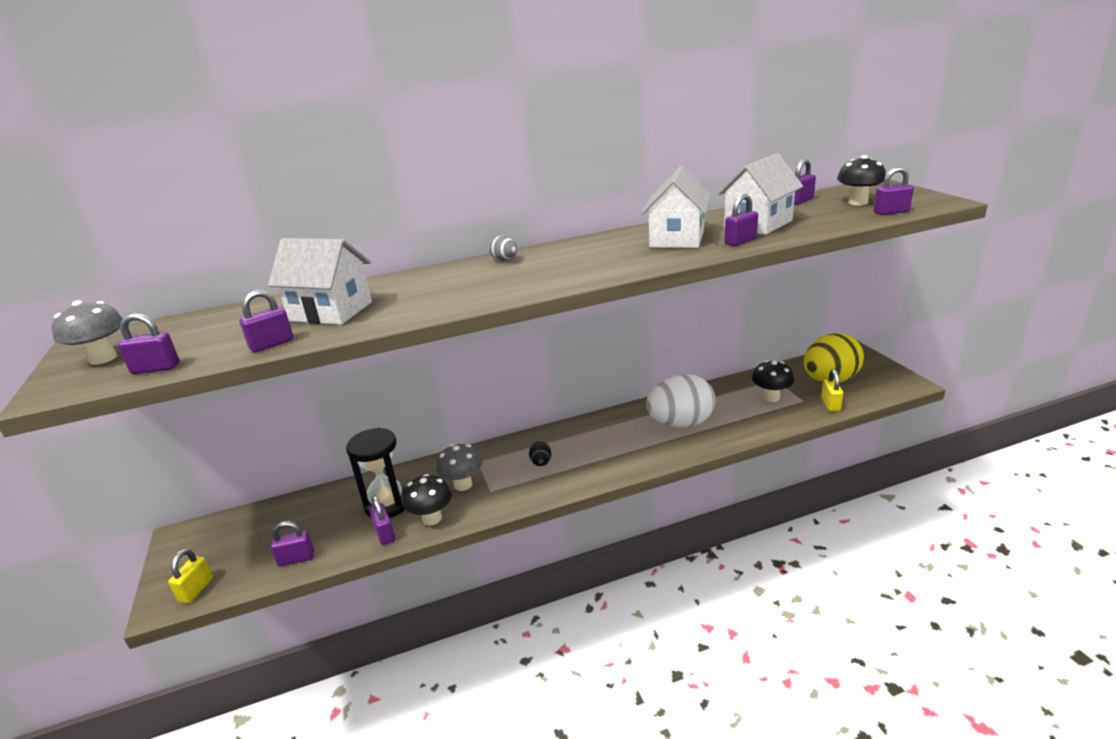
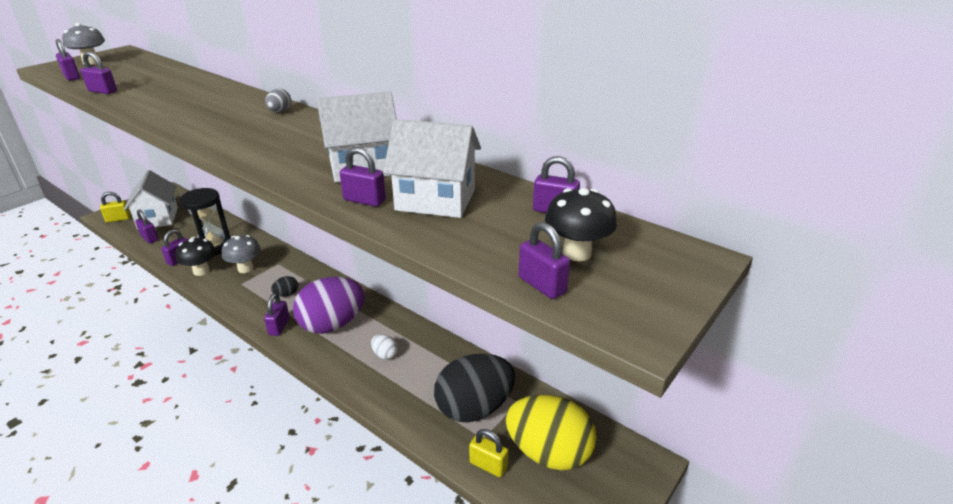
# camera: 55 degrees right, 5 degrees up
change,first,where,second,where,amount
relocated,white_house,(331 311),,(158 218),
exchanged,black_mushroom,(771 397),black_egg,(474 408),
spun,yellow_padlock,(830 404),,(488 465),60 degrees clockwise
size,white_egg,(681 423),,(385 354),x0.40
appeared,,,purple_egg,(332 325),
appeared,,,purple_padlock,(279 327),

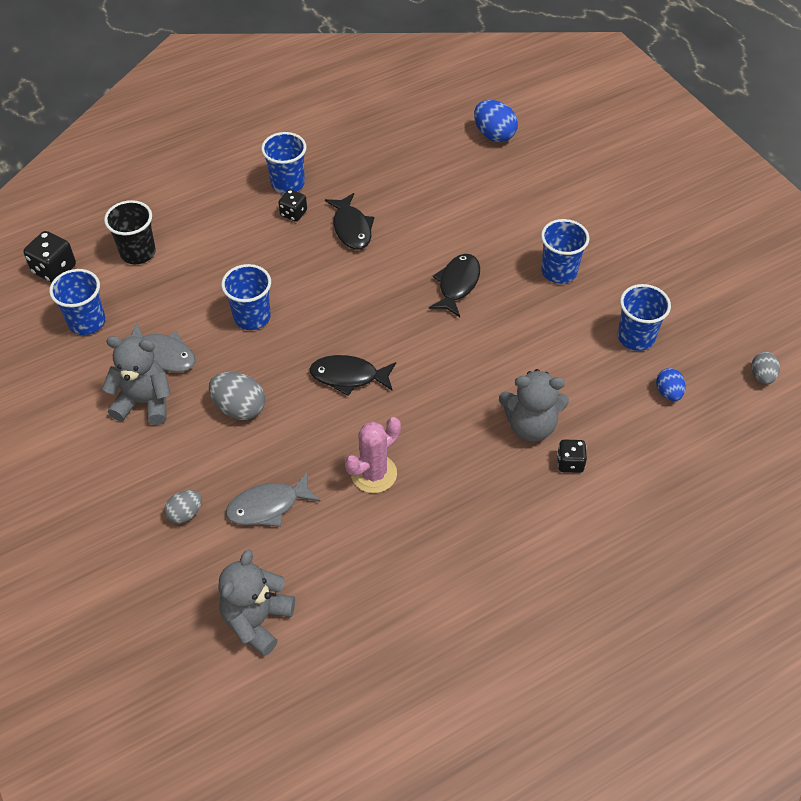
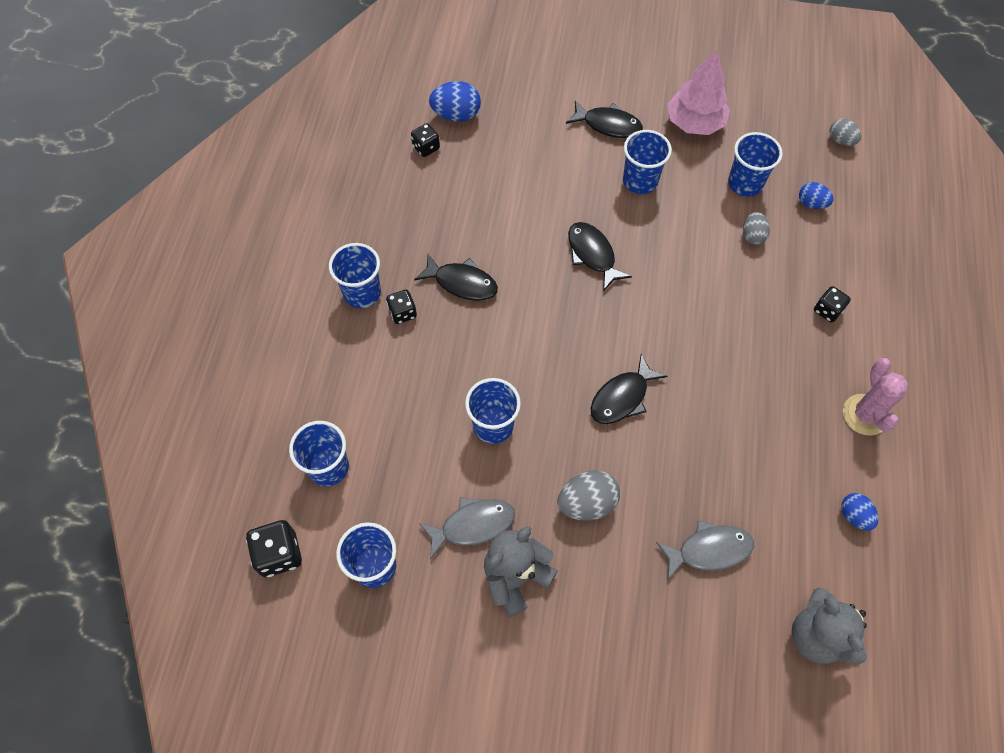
# camera: 50 degrees left, 10 degrees up
change,first,where,second,where,amount
colour,black_cup,(138 253),blue_cup,(328 467),
missing,grey_teddy_bear,(530 425),,,
relocated,pink_cactus,(374 474),,(865 415),
spun,grey_fish,(268 506),,(709 550),120 degrees counterclockwise
relocated,grey_egg,(185 513),,(752 236),
appeared,,,pink_tree,(694 123),
appeared,,,black_fish,(608 125),
appeared,,,black_dice,(426 147),
appeared,,,blue_egg,(854 516),

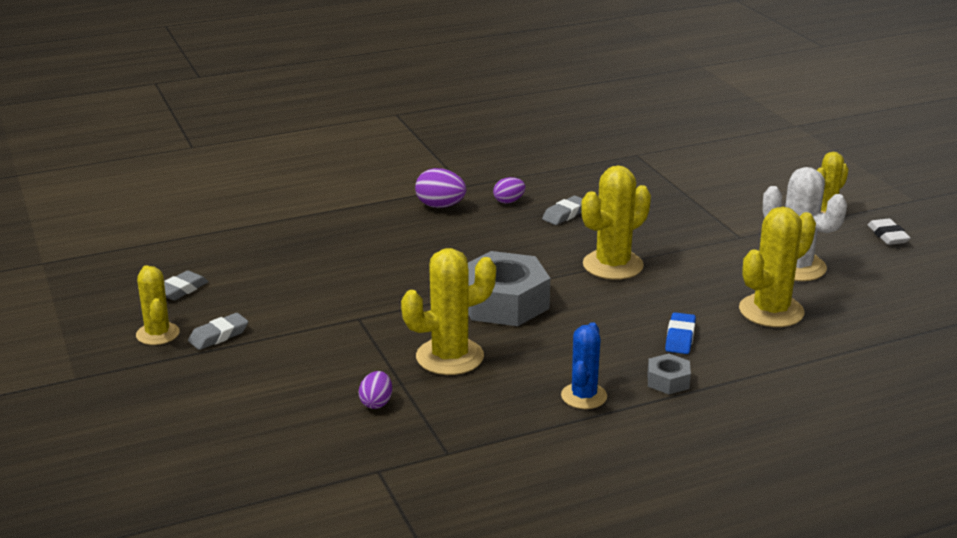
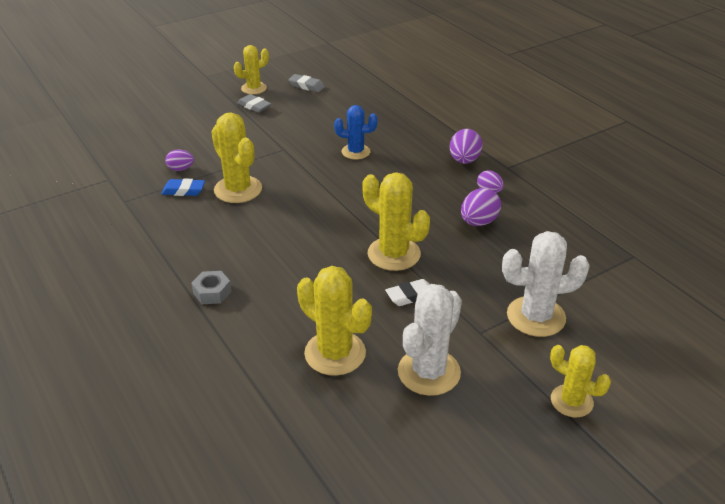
# camera: 80 degrees right, 10 degrees up
change,first,where,second,where,amount
exchanged,grey_eraser,(565 214),purple_egg,(478 222),
relocated,white_eraser,(888 236),,(411 296),
missing,grey_nut,(504 302),,,
relocated,blue_eraser,(680 338),,(183 191),
relocated,blue_cactus,(584 396),,(355 152),
appeared,,,white_cactus,(536 316),

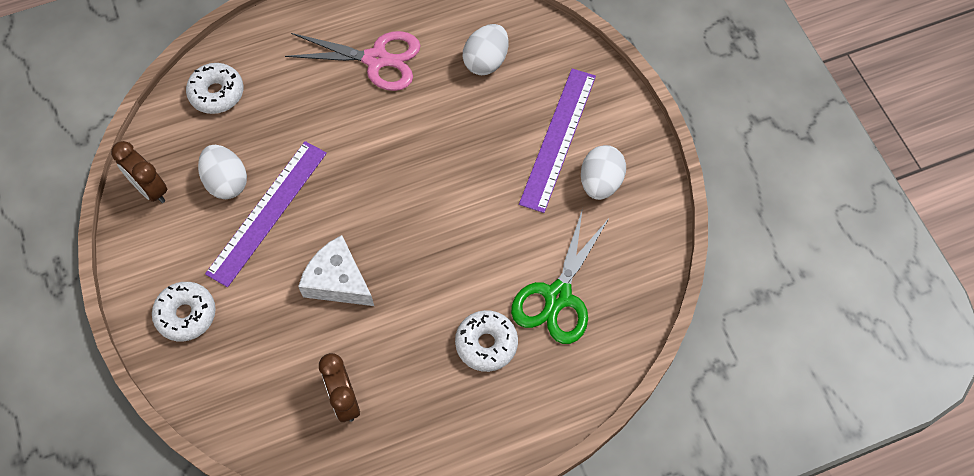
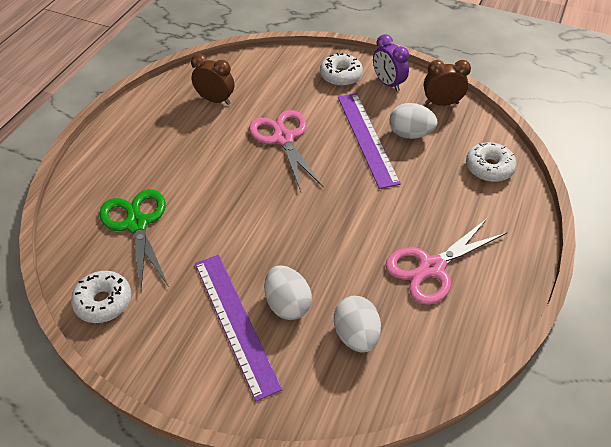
# camera: 135 degrees right, 15 degrees down
change,first,where,second,where,amount
relocated,white_egg,(600 182),,(287 304),
exchanged,white_cheese,(338 281),pink_scissors,(283 138),
relocated,white_donut,(486 344),,(103 302),
appeared,,,purple_clock,(388 83),

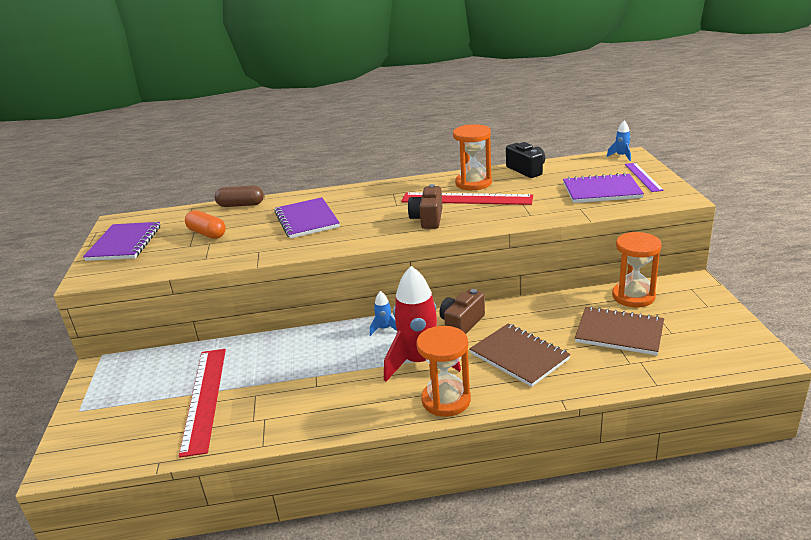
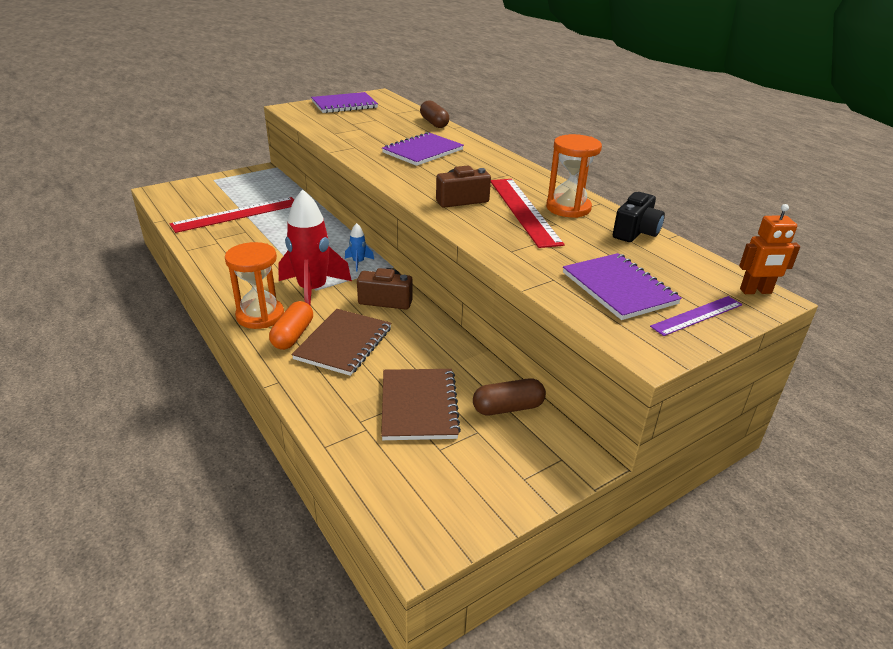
# camera: 60 degrees right, 5 degrees up
change,first,where,second,where,amount
exchanged,blue_rocket,(621 156),orange_robot,(755 291),
relocated,orange_capsule,(207 233),,(293 335),
exchanged,orange_hourglass,(633 296),brown_capsule,(508 408),

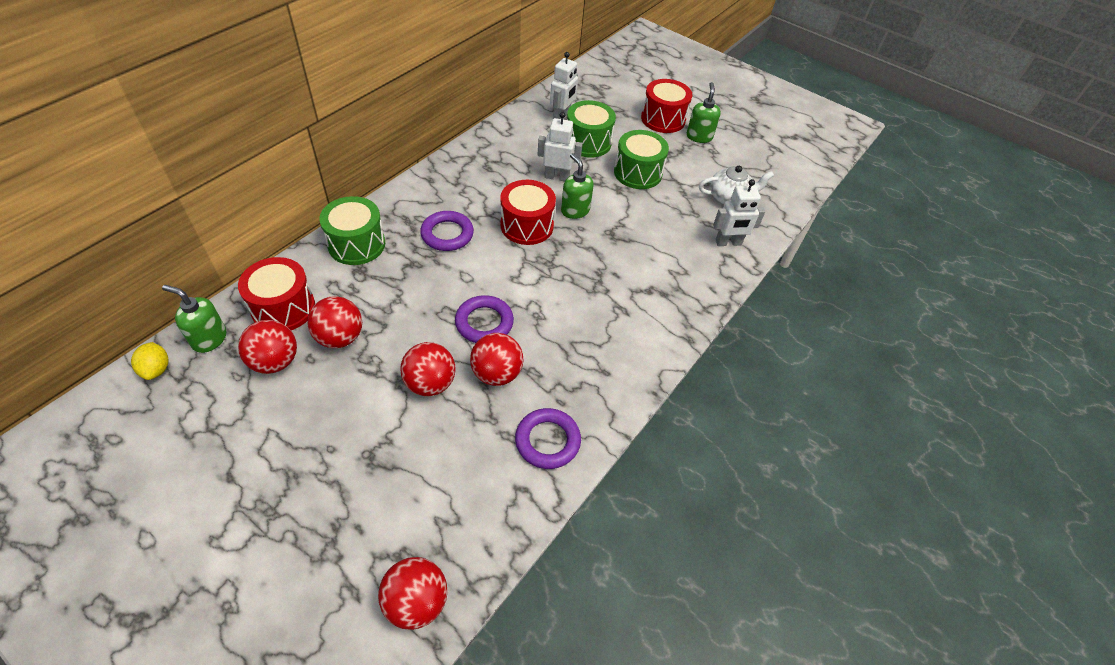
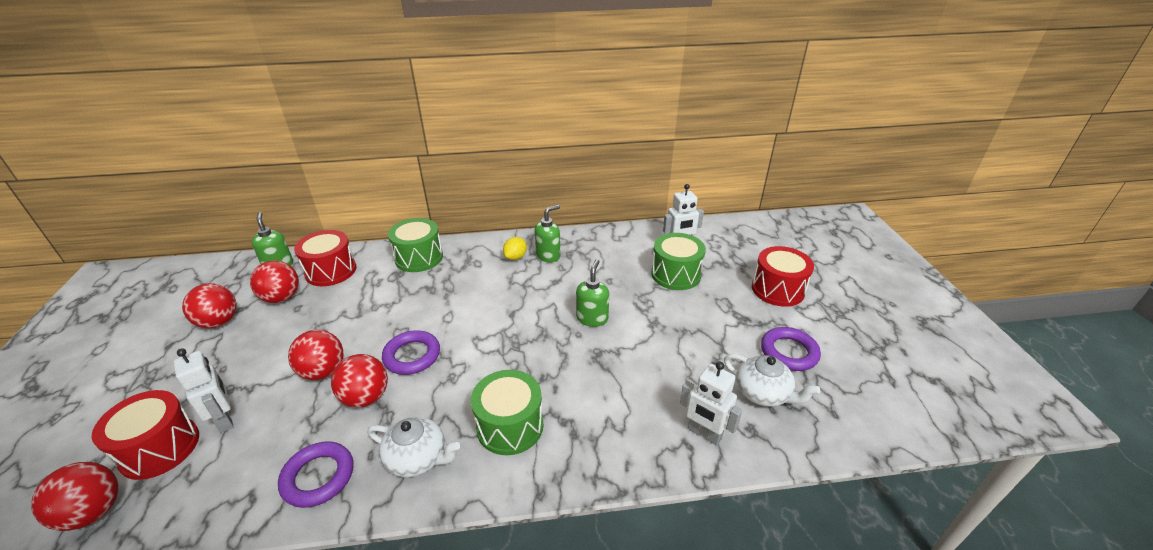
# camera: 50 degrees right, 15 degrees down
change,first,where,second,where,amount
relocated,green_soap_dispenser,(699 137),,(548 255),
relocated,white_robot,(557 177),,(225 419),
relocated,green_drum,(638 173),,(510 426),
relocated,red_drum,(527 225),,(160 448),
relocated,purple_ring,(447 234),,(789 352),
relocated,red_ball,(340 337),,(219 322),
relocated,yellow_lemon,(156 369),,(515 257),
appeared,,,white_teapot,(418 458),

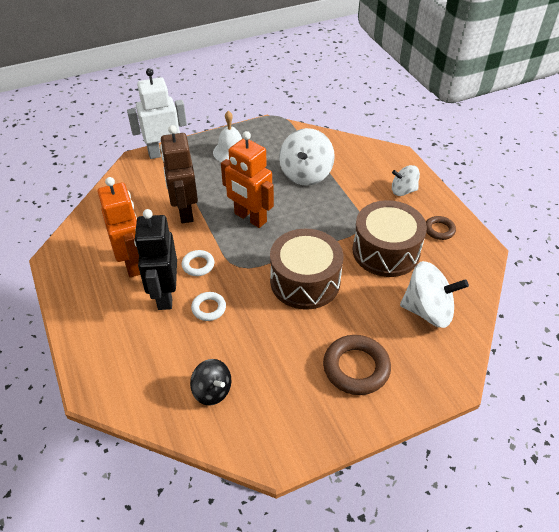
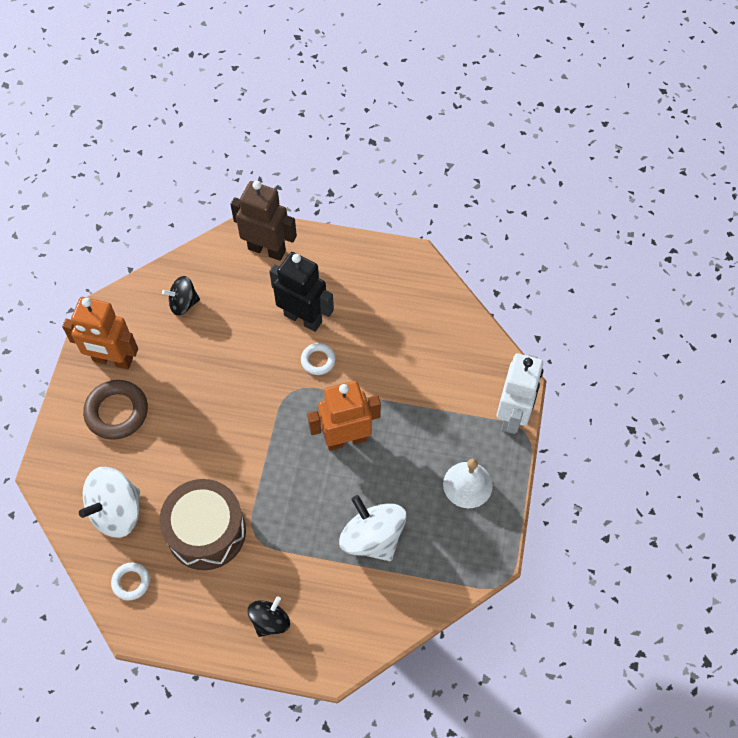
# camera: 125 degrees right, 15 degrees up
change,first,where,second,where,amount
relocated,brown_robot,(185 211),,(267 249),
colour,white_spinning_top,(403 191),black_spinning_top,(270 621),
relocated,orange_robot,(132 263),,(112 360),
missing,brown_ring,(439 230),,,
missing,brown_drum,(305 281),,,
relocated,white_ring,(209 308),,(131 582),

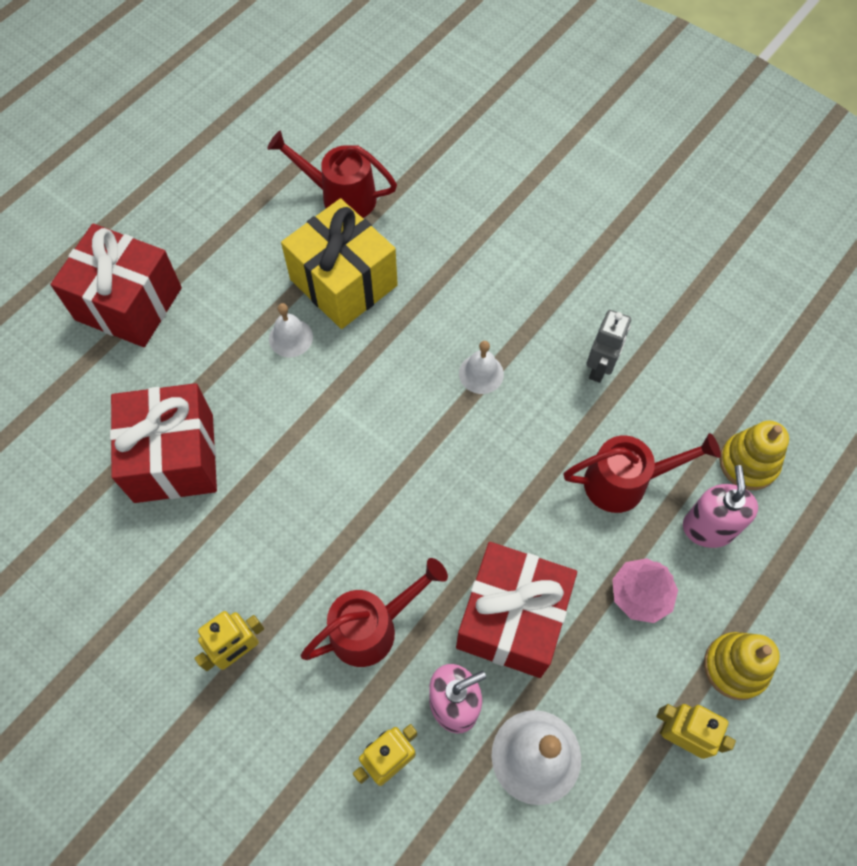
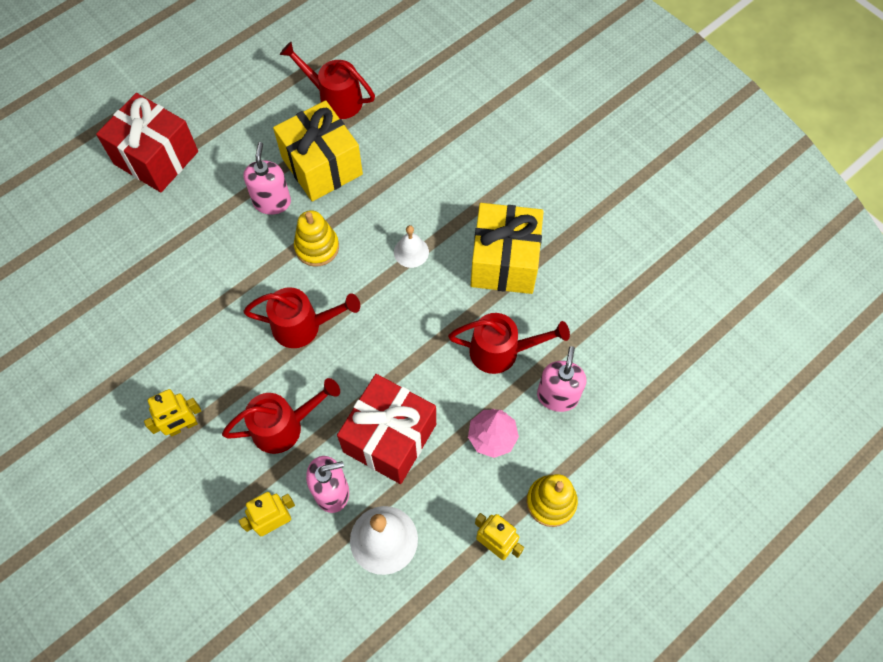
# camera: 10 degrees right, 0 degrees up
change,first,where,second,where,amount
exchanged,white_bell,(290 337),pink_soap_dispenser,(272 202),
exchanged,grey_robot,(600 367),yellow_gift,(504 261),
missing,red_gift,(174 457),,,
relocated,yellow_stacking_toy,(748 463),,(317 247),
appeared,,,red_watering_can,(304 326),

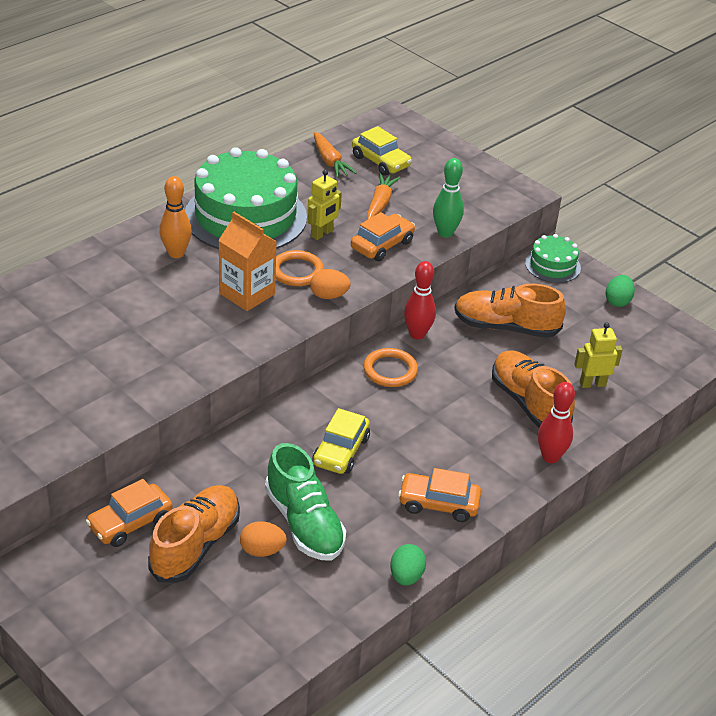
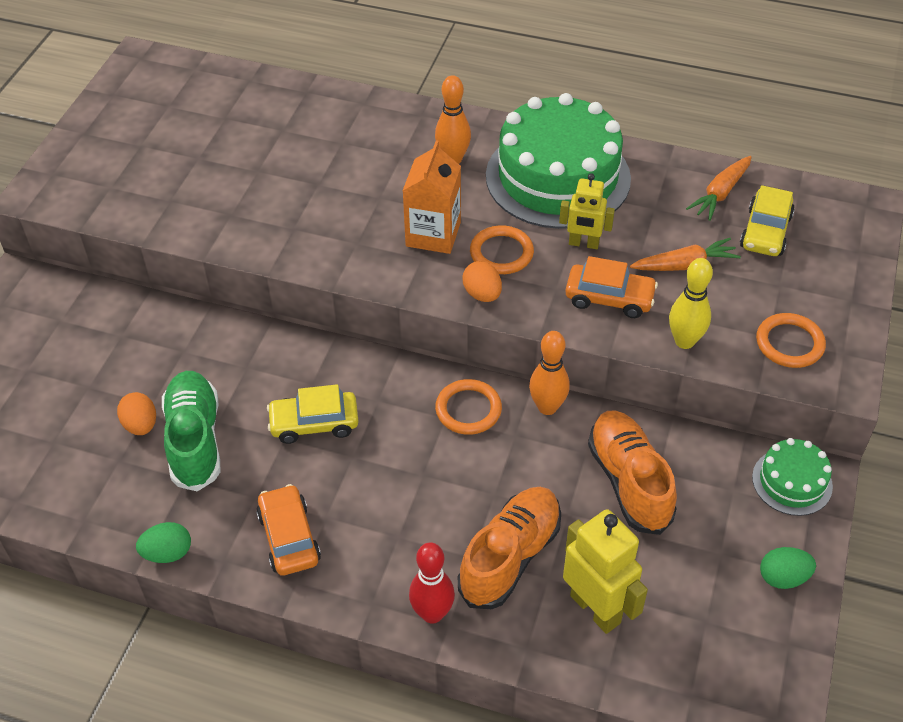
# camera: 65 degrees right, 10 degrees up
change,first,where,second,where,amount
colour,green_bowling_pin,(445 233),yellow_bowling_pin,(684 341),
colour,red_bowling_pin,(417 334),orange_bowling_pin,(547 407),
size,yellow_robot,(592 384),,(596 608),x1.59
spun,green_shoe,(304 523),,(195 440),135 degrees clockwise
missing,orange_car,(130 523),,,
missing,orange_shoe,(195 545),,,
appeared,,,orange_ring,(789 343),

